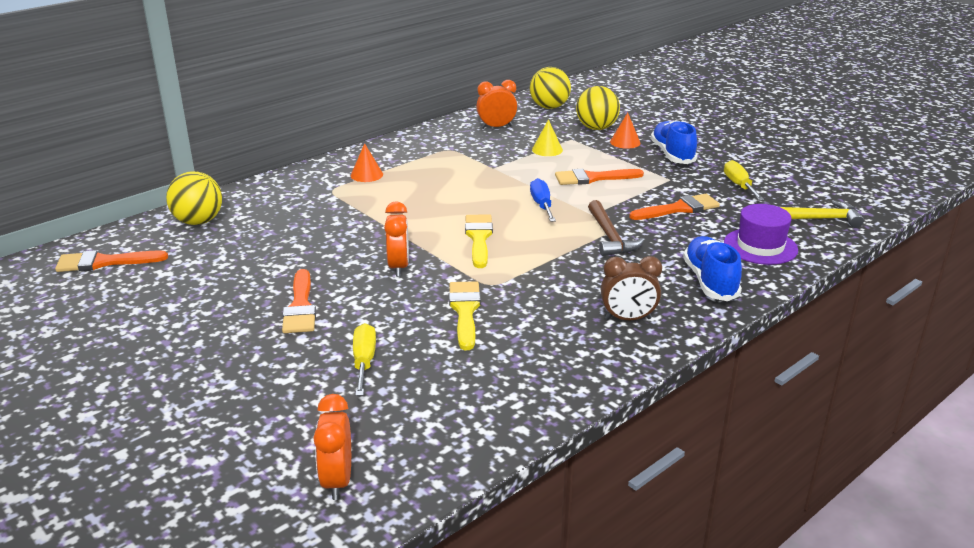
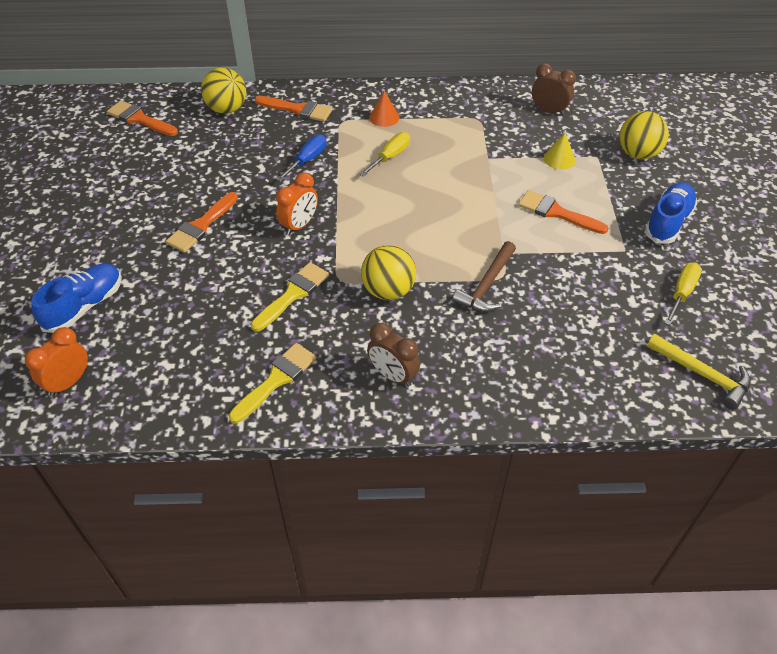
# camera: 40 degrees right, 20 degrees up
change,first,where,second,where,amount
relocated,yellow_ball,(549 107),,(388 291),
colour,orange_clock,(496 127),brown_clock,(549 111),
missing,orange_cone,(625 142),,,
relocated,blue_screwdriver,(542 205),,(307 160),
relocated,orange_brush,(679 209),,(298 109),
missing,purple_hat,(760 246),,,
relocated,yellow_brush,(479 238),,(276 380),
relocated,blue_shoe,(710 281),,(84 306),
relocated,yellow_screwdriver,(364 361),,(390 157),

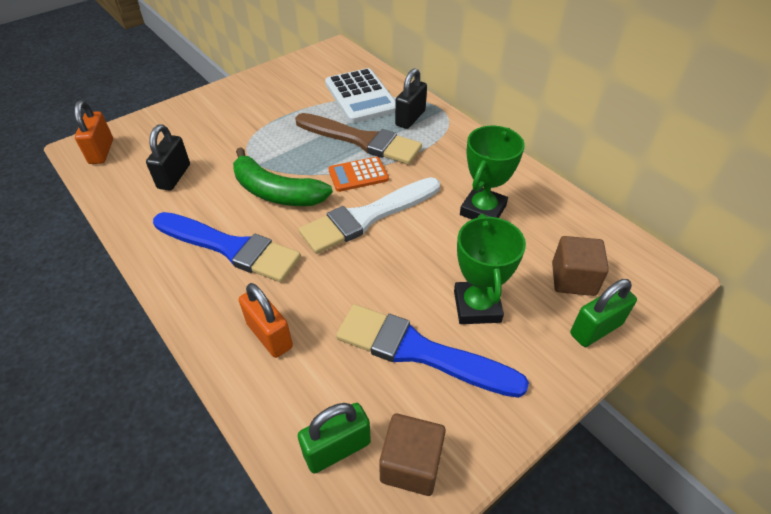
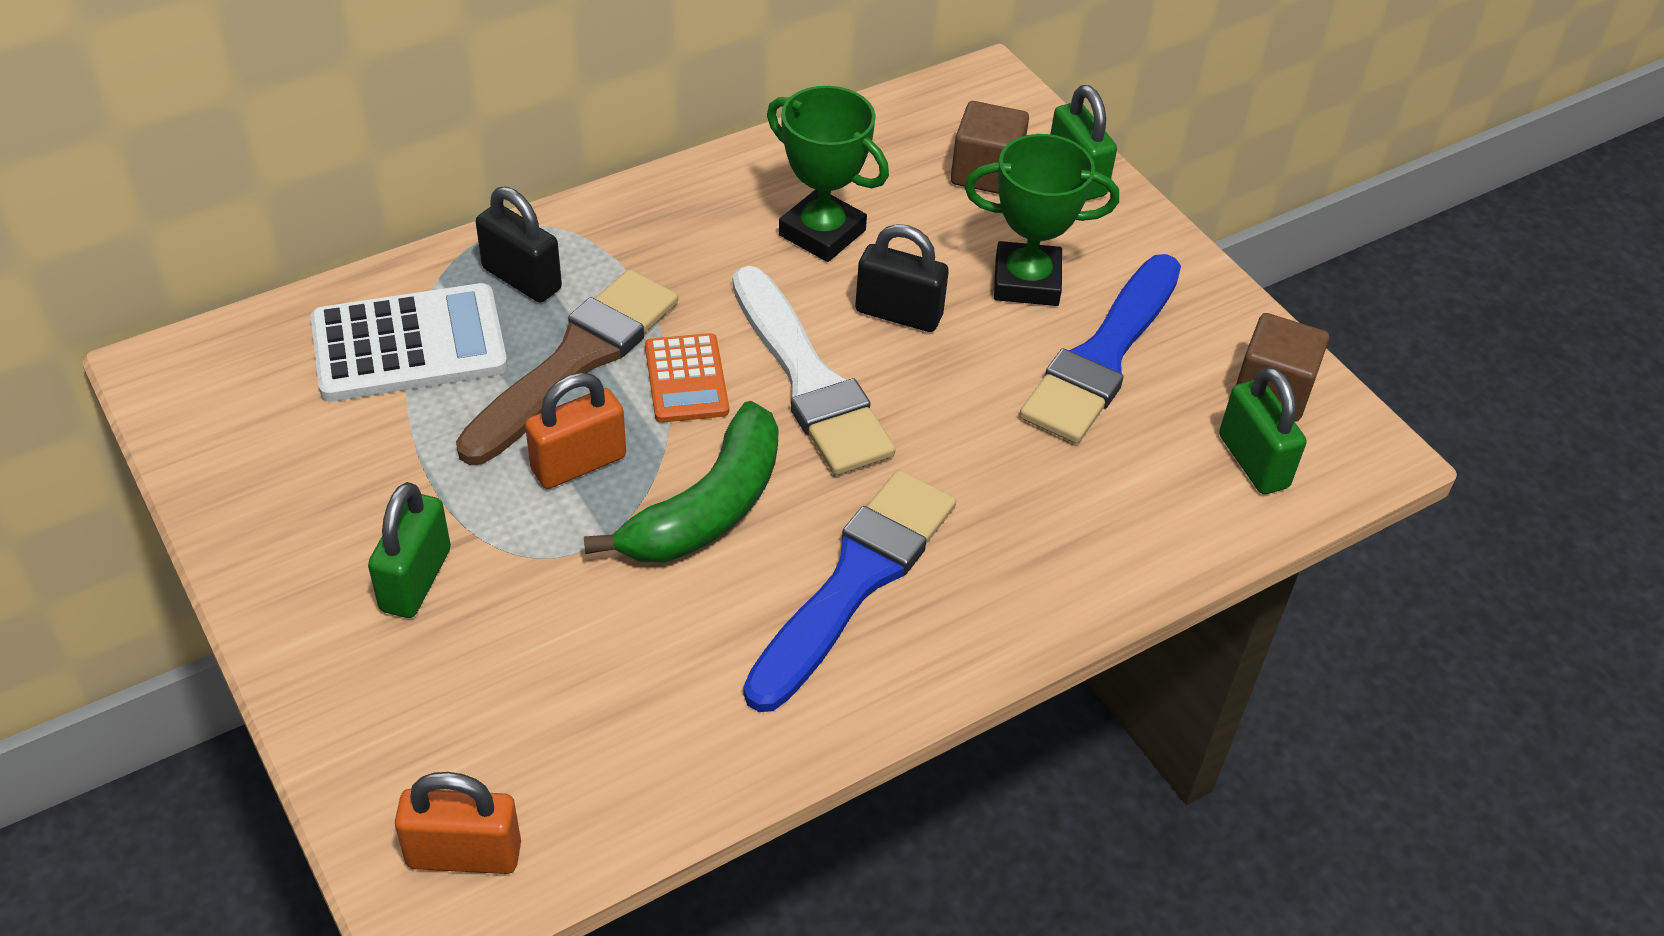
# camera: 85 degrees left, 0 degrees up
change,first,where,second,where,amount
relocated,black_padlock,(174 176),,(898 313),
relocated,orange_padlock,(269 335),,(579 464),
appeared,,,green_padlock,(415 580),

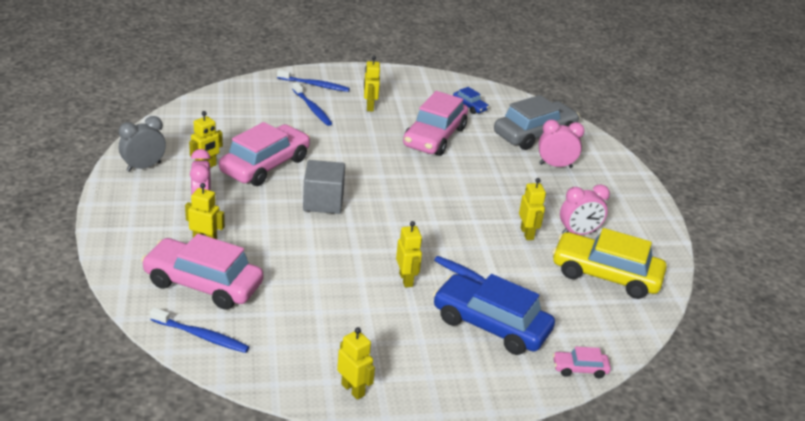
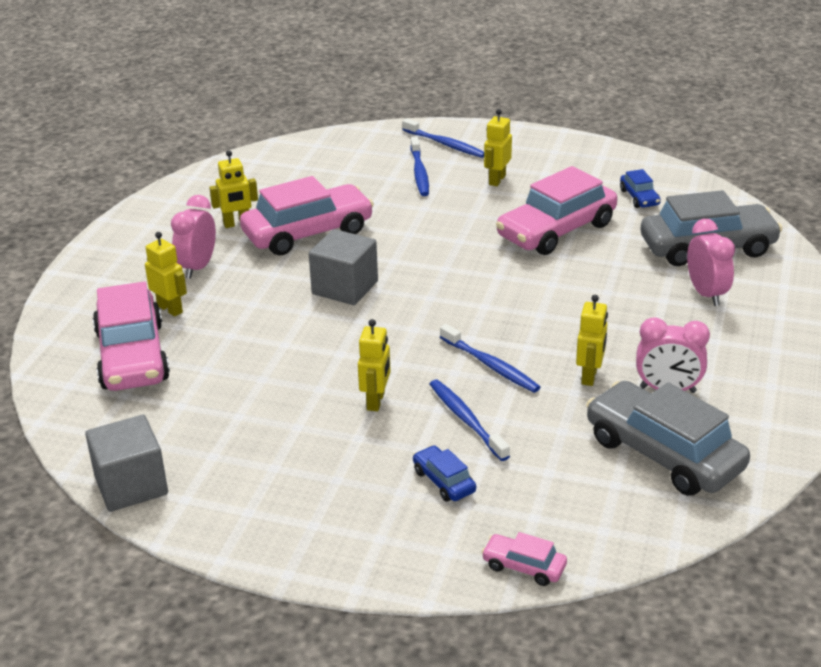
# camera: 30 degrees right, 0 degrees up
change,first,where,second,where,amount
missing,grey_clock,(144 167),,,
spun,pink_clock,(555 165),,(706 294),45 degrees clockwise
colour,yellow_car,(605 275),grey_car,(663 453),
spun,pink_car,(203 284),,(132 356),150 degrees counterclockwise
size,blue_car,(491 325),,(444 481),x0.45
relocated,blue_toothbrush,(201 336),,(490 365),
missing,yellow_robot,(353 389),,,
appeared,,,grey_cube,(131 485),

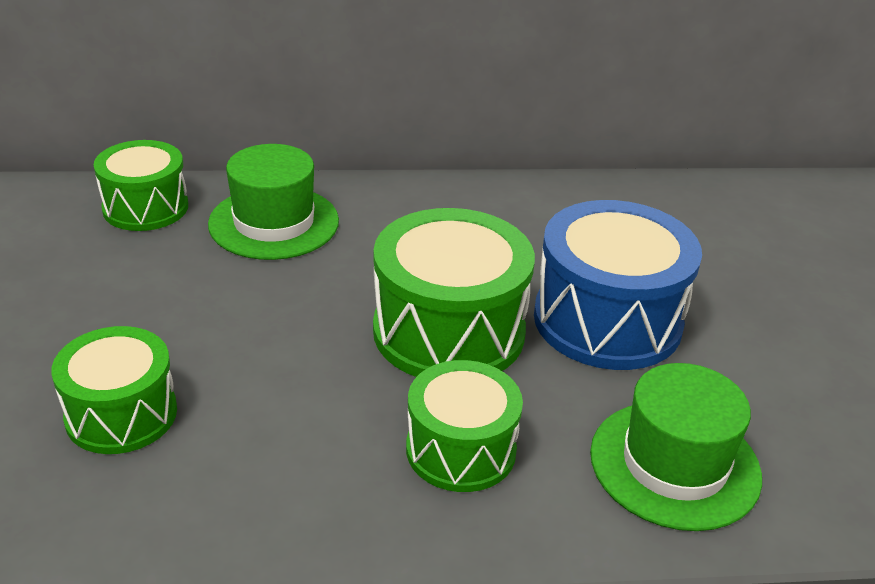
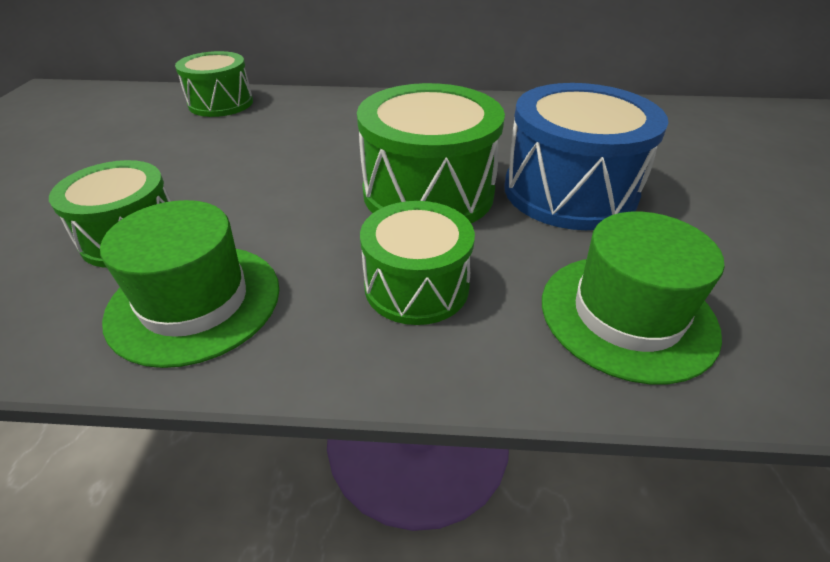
# camera: 10 degrees right, 5 degrees up
change,first,where,second,where,amount
relocated,green_hat,(274 222),,(195 302),

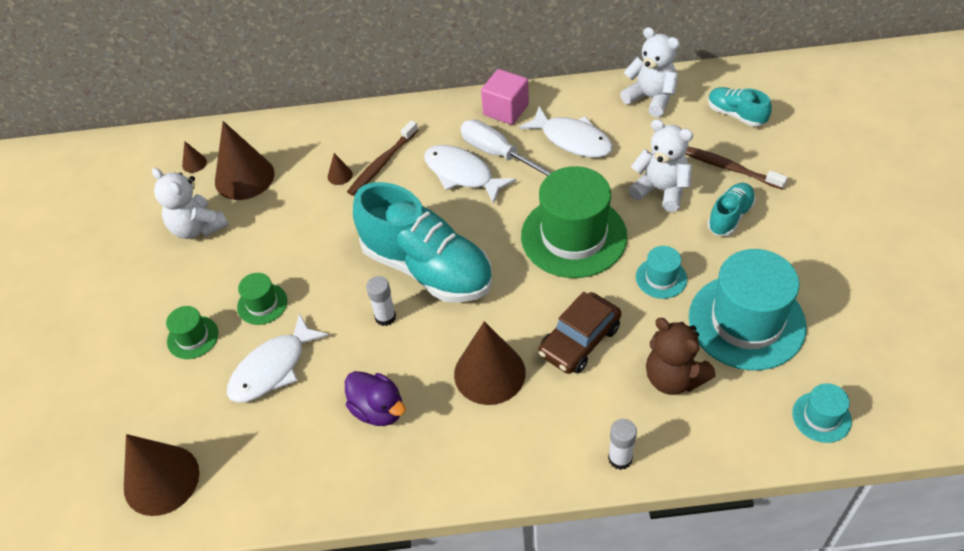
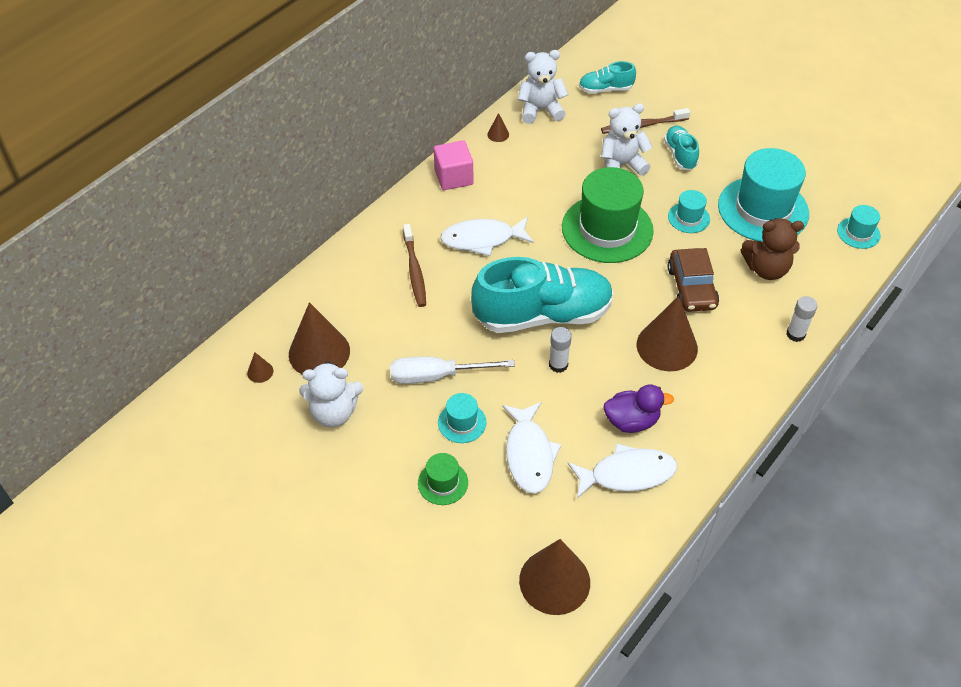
# camera: 50 degrees left, 0 degrees up
change,first,where,second,where,amount
relocated,white_fish,(572 140),,(627 474),
relocated,white_screwdriver,(498 154),,(436 376),
relocated,brown_cone,(340 175),,(498 134),
colour,green_hat,(262 304),turquoise_hat,(462 422),

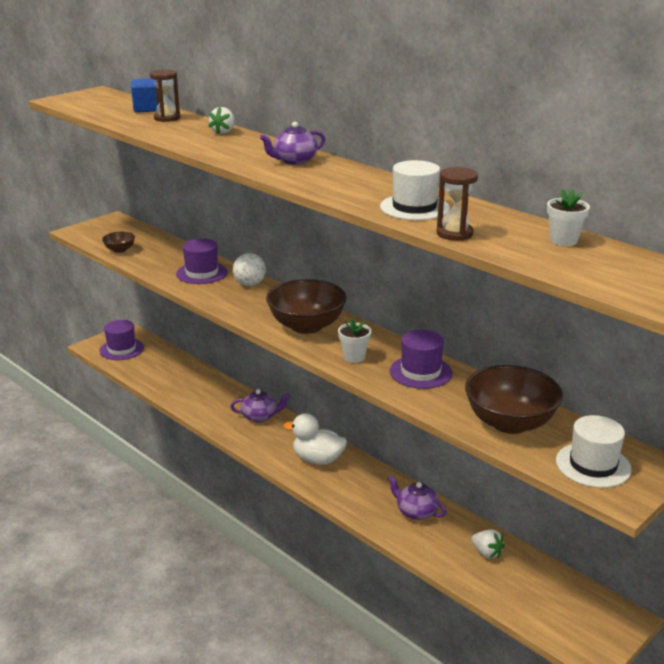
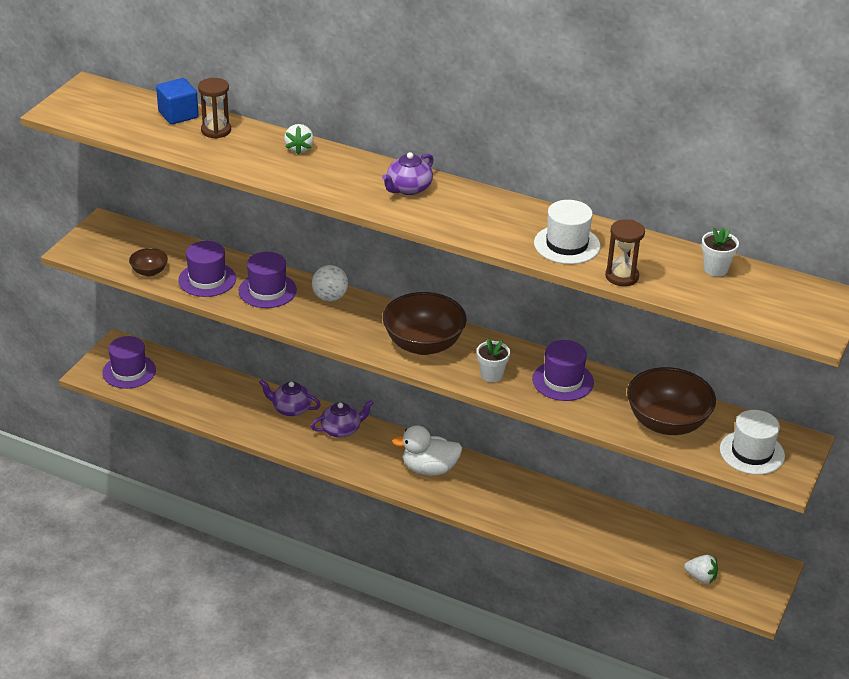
# camera: 20 degrees left, 10 degrees up
change,first,where,second,where,amount
relocated,purple_teapot,(416 511),,(290 408),
relocated,white_strawberry,(487 553),,(701 577),
appeared,,,purple_hat,(207 279),

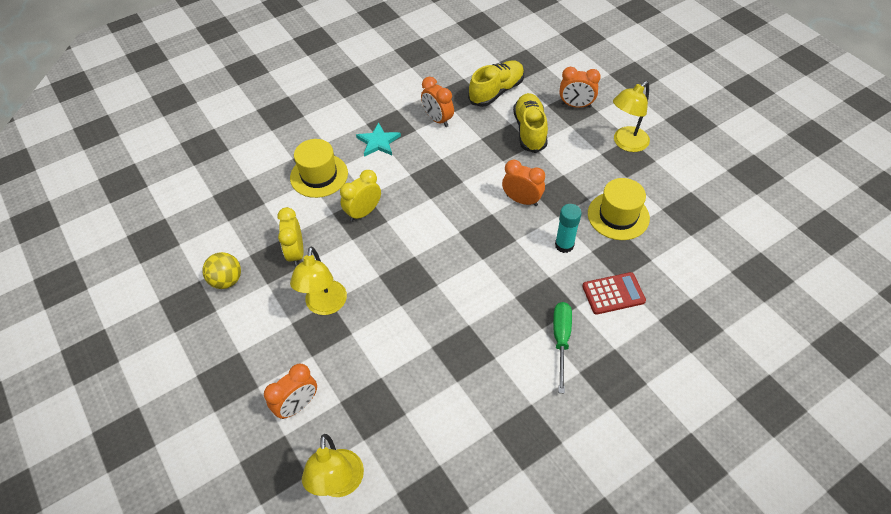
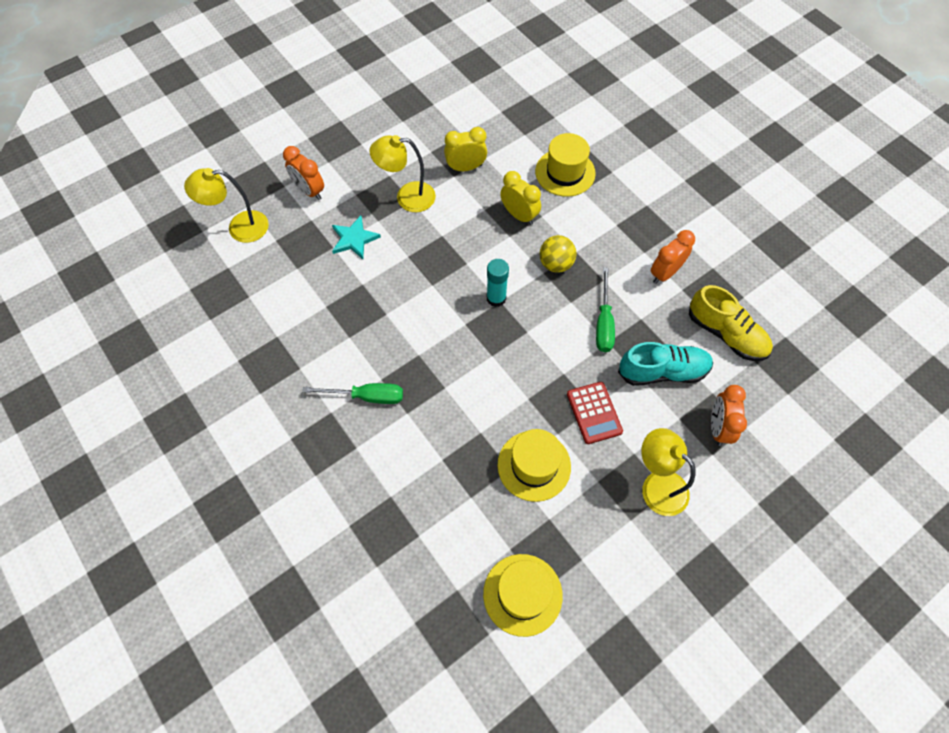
# camera: 85 degrees right, 10 degrees up
change,first,where,second,where,amount
colour,yellow_shoe,(530 130),turquoise_shoe,(662 371),
relocated,turquoise_star,(378 142),,(354 239),
missing,orange_clock,(521 200),,,
relocated,turquoise_glue_stick,(564 245),,(496 298),
relocated,yellow_ball,(227 280),,(556 264),
relocated,red_calculator,(613 293),,(594 413),
appeared,,,green_screwdriver,(603 323),
appeared,,,yellow_hat,(522 594),

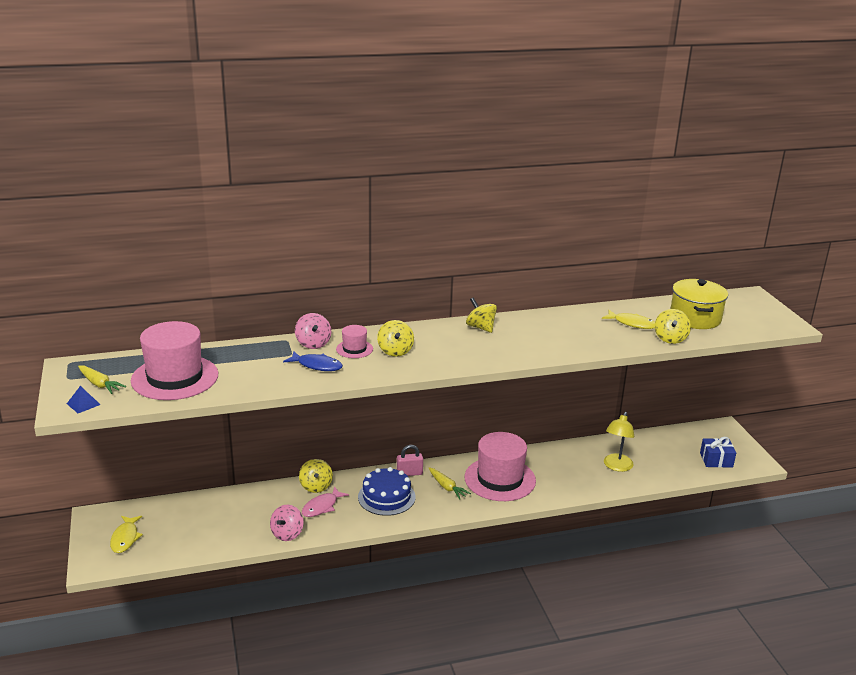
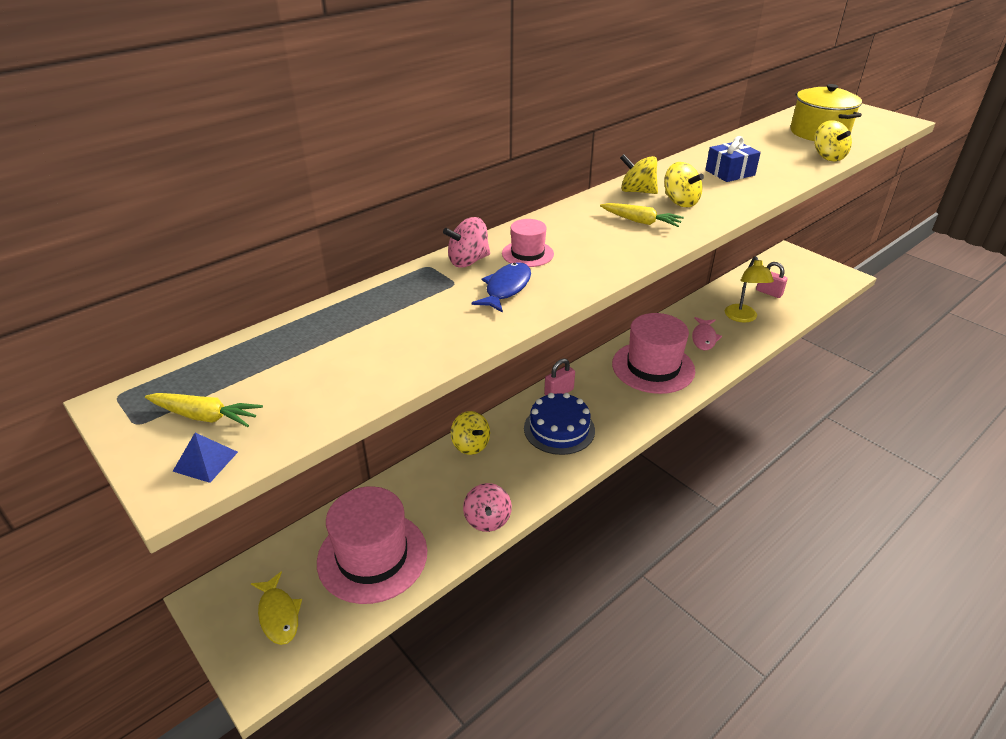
# camera: 25 degrees left, 10 degrees up
change,first,where,second,where,amount
missing,yellow_fish,(632 323),,,
spun,pink_spinning_top,(313 343),,(468 261),105 degrees clockwise
relocated,yellow_spinning_top,(395 351),,(680 202),
relocated,pink_hat,(175 377),,(372 556),
spun,blue_fish,(317 365),,(506 288),60 degrees counterclockwise
relocated,blue_gift,(716 460),,(730 173),
relocated,yellow_carrot,(447 487),,(640 221),
relocated,pink_fish,(322 507),,(704 338),
appeared,,,pink_padlock,(769 292),

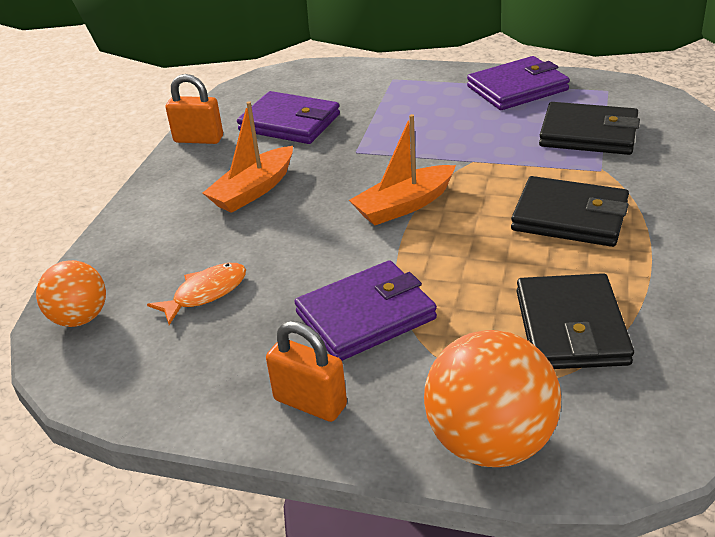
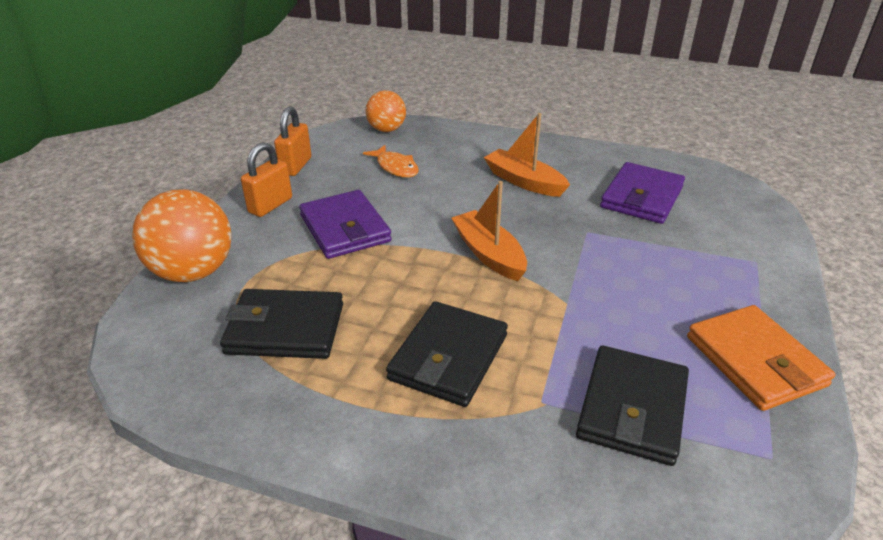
# camera: 90 degrees right, 0 degrees up
change,first,where,second,where,amount
colour,purple_wallet,(517 88),orange_wallet,(755 361),
relocated,orange_padlock,(198 139),,(296 166),

